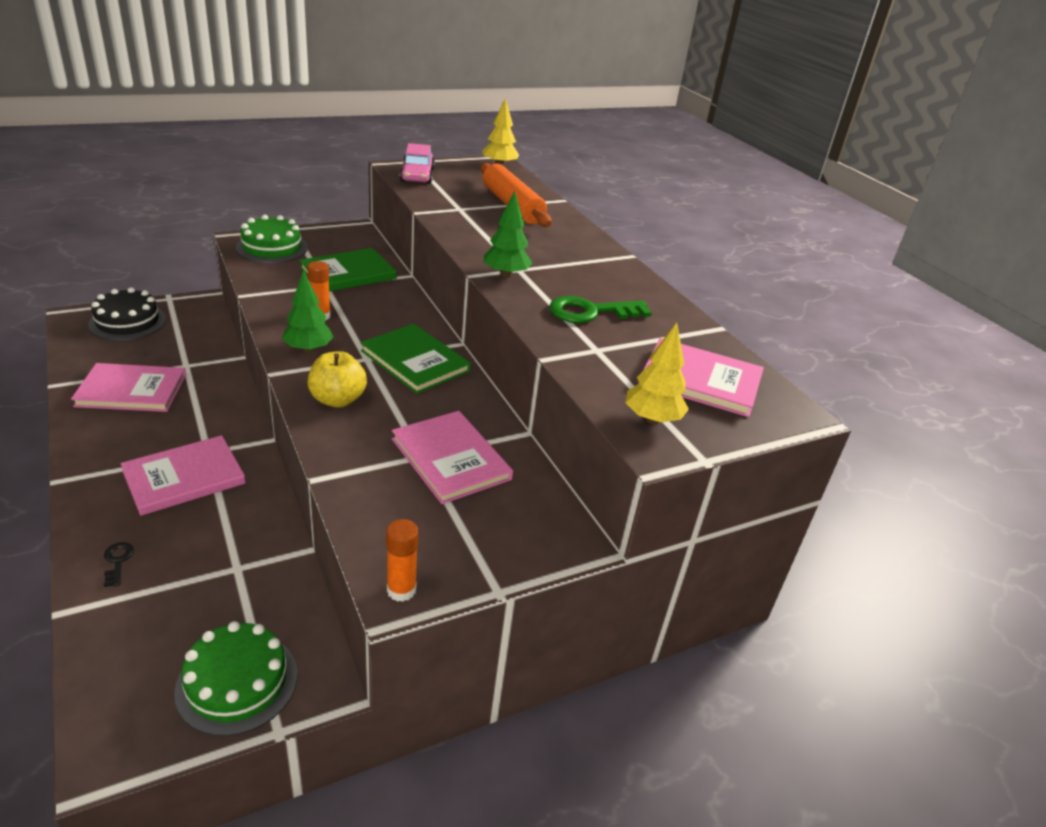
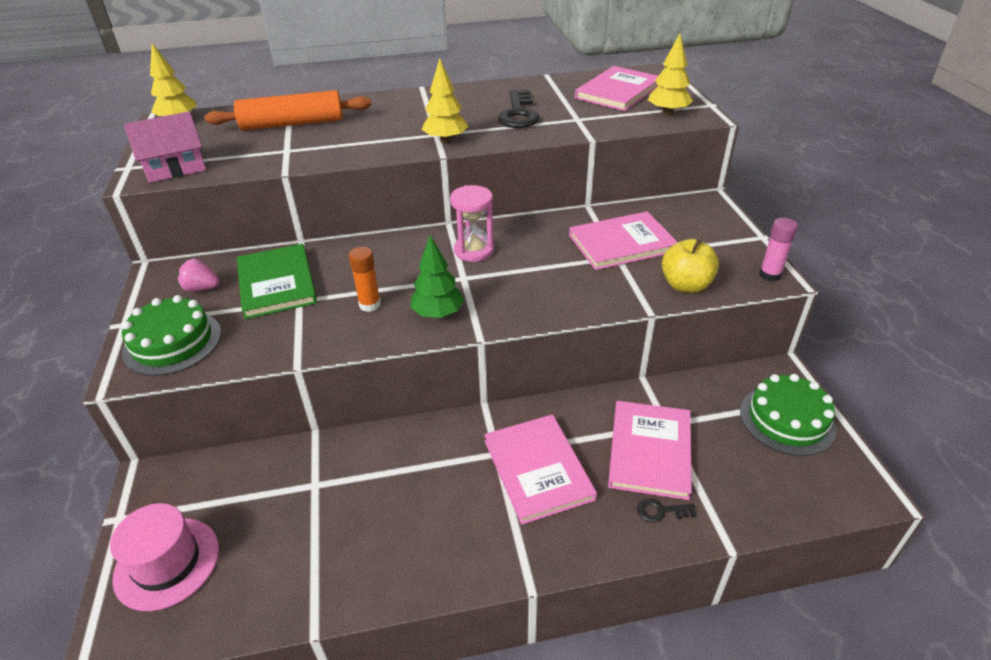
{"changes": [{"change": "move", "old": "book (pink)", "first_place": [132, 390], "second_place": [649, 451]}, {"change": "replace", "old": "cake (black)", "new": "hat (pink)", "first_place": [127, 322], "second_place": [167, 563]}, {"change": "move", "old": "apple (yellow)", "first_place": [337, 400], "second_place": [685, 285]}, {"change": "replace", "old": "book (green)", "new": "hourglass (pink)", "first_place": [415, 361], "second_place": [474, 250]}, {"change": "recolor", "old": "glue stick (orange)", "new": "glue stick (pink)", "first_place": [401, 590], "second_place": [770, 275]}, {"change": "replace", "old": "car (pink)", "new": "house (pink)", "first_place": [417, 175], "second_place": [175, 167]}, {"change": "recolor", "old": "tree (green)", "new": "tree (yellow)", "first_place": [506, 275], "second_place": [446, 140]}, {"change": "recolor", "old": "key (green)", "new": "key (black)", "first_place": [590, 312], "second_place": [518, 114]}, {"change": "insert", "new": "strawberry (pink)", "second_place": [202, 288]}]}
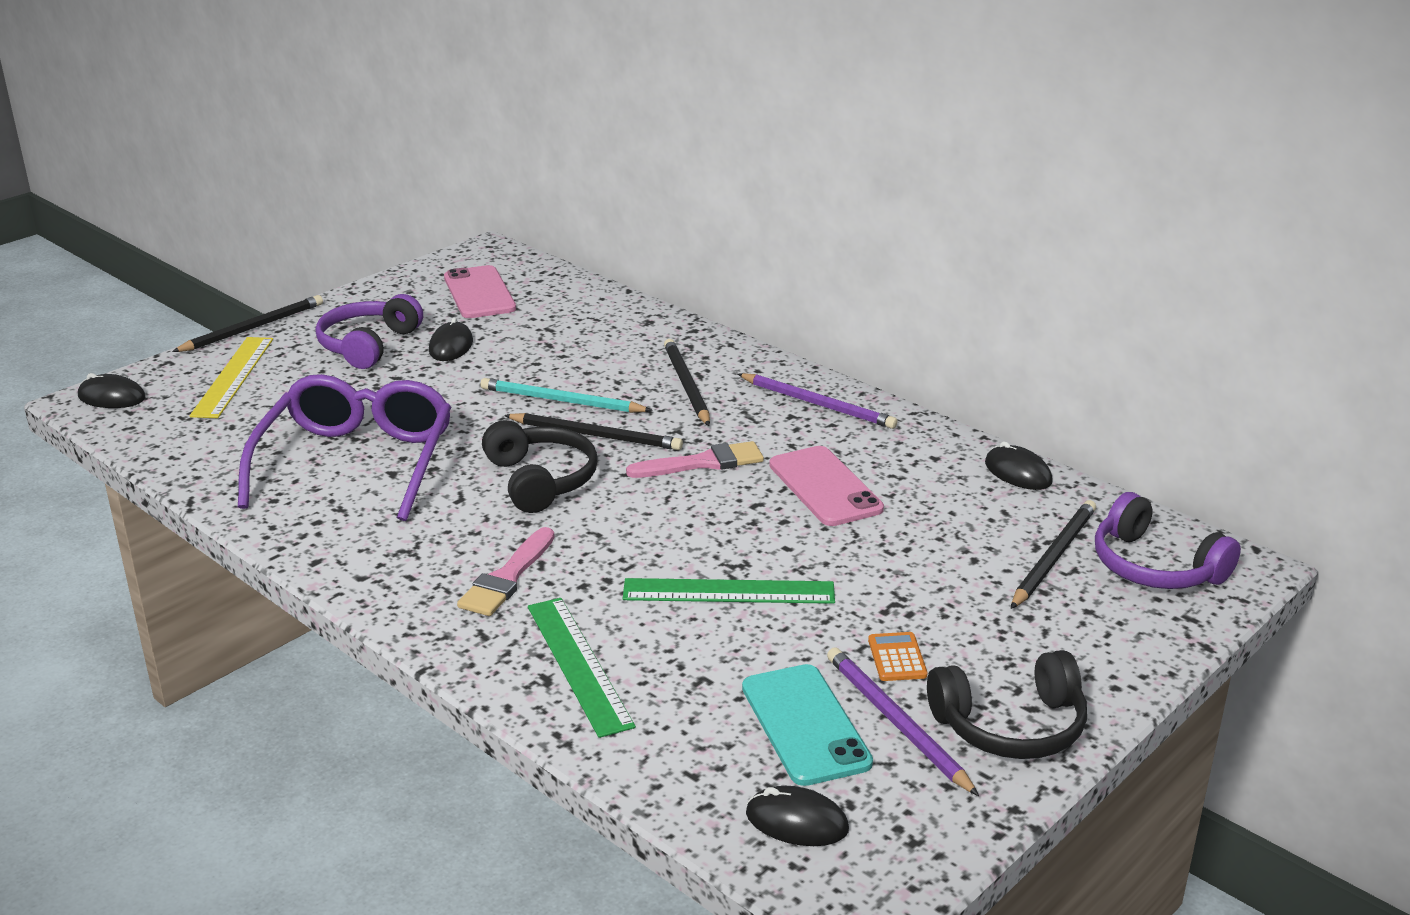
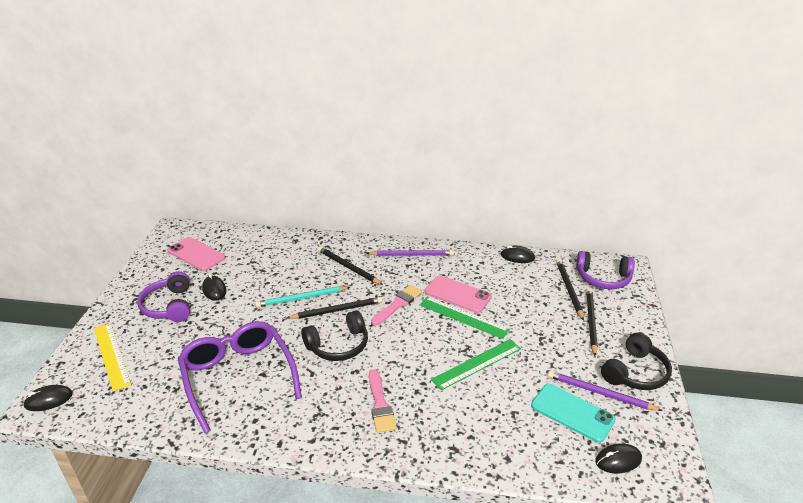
{"changes": [{"change": "move", "old": "pencil (black)", "first_place": [253, 328], "second_place": [591, 321]}, {"change": "rotate", "old": "headphones (black)", "first_place": [540, 480], "second_place": [338, 345], "degrees": 120}, {"change": "move", "old": "ruler (green)", "first_place": [579, 664], "second_place": [463, 317]}, {"change": "delete", "old": "calculator (orange)", "first_place": [897, 658]}]}
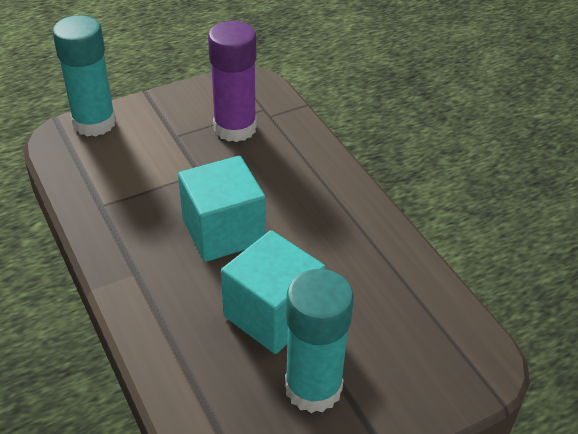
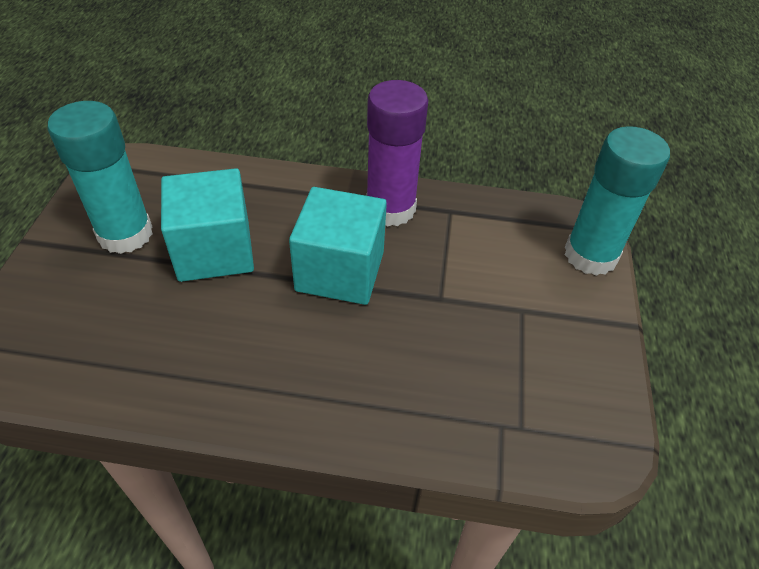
{"changes": [{"change": "move", "old": "glue stick (purple)", "first_place": [235, 128], "second_place": [390, 208]}]}
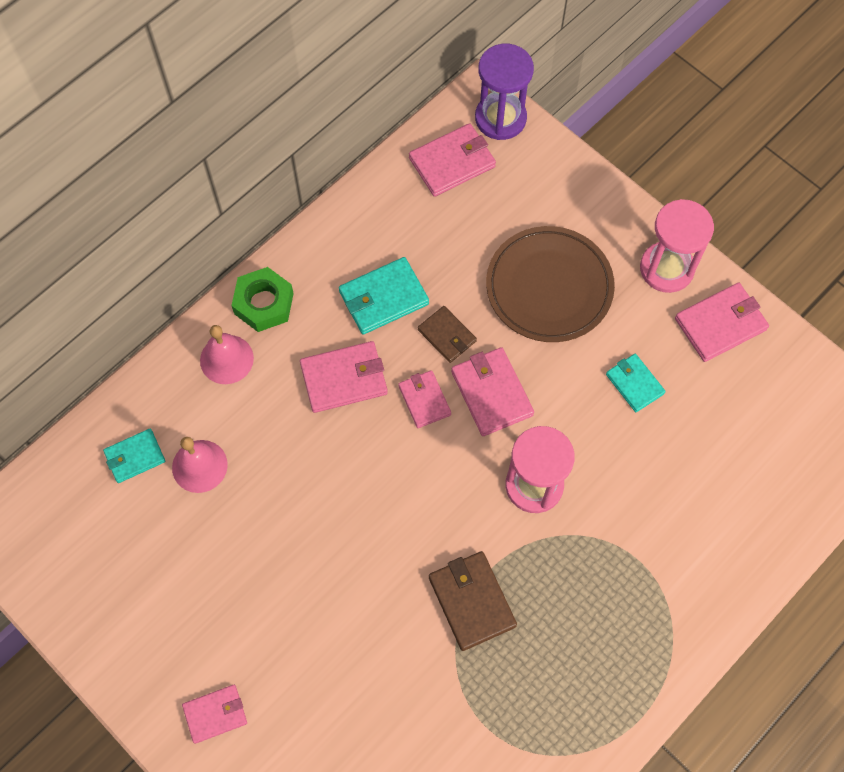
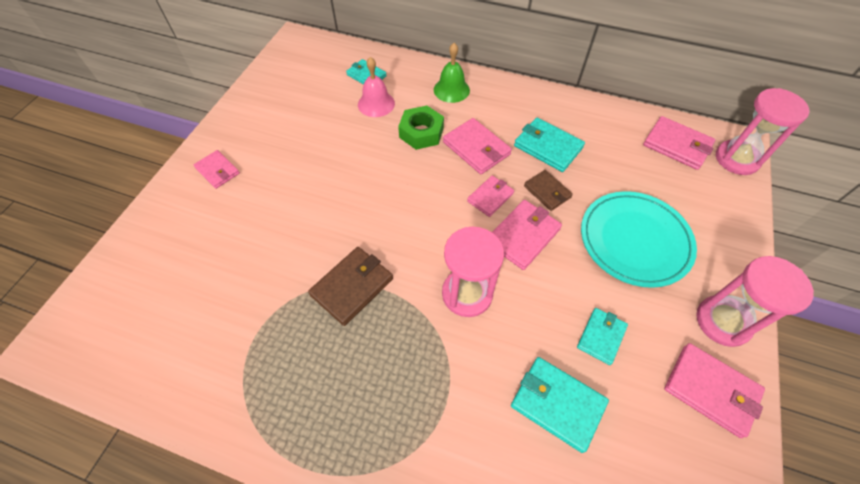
{"changes": [{"change": "recolor", "old": "bell (pink)", "new": "bell (green)", "first_place": [226, 359], "second_place": [451, 90]}, {"change": "move", "old": "nut (green)", "first_place": [264, 303], "second_place": [421, 132]}, {"change": "rotate", "old": "wallet (brown)", "first_place": [447, 335], "second_place": [547, 192], "degrees": -60}, {"change": "recolor", "old": "hourglass (purple)", "new": "hourglass (pink)", "first_place": [500, 118], "second_place": [737, 159]}, {"change": "recolor", "old": "plate (brown)", "new": "plate (turquoise)", "first_place": [549, 287], "second_place": [634, 240]}, {"change": "insert", "new": "wallet (turquoise)", "second_place": [557, 404]}]}
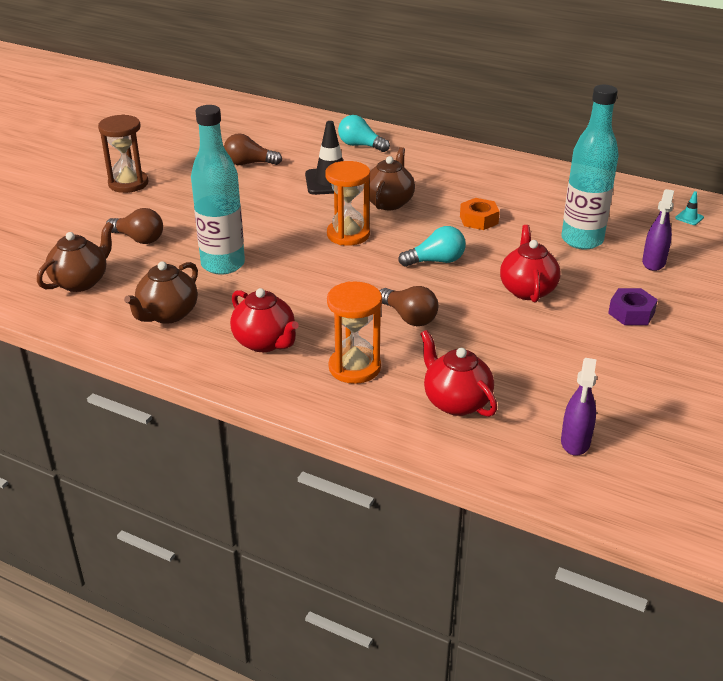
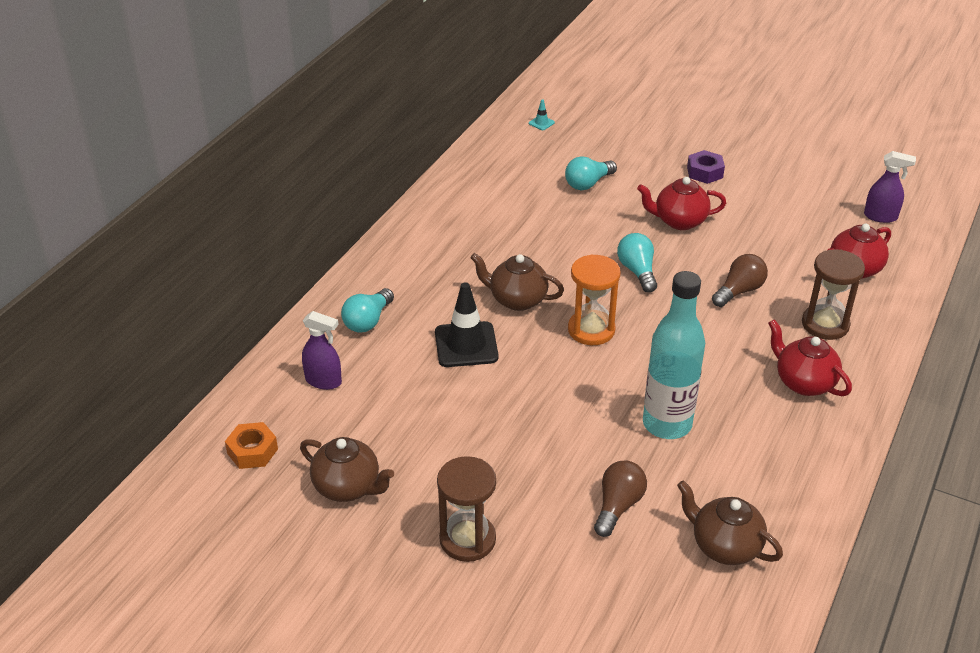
{"changes": [{"change": "move", "old": "teapot (brown)", "first_place": [167, 314], "second_place": [348, 487]}, {"change": "delete", "old": "light bulb (brown)", "first_place": [249, 163]}, {"change": "rotate", "old": "teapot (red)", "first_place": [265, 342], "second_place": [803, 382], "degrees": -90}, {"change": "recolor", "old": "hourglass (orange)", "new": "hourglass (brown)", "first_place": [354, 367], "second_place": [825, 324]}, {"change": "move", "old": "nut (orange)", "first_place": [479, 220], "second_place": [252, 451]}, {"change": "replace", "old": "bottle (turquoise)", "new": "light bulb (turquoise)", "first_place": [582, 240], "second_place": [588, 183]}, {"change": "move", "old": "spray bottle (purple)", "first_place": [653, 263], "second_place": [323, 381]}]}
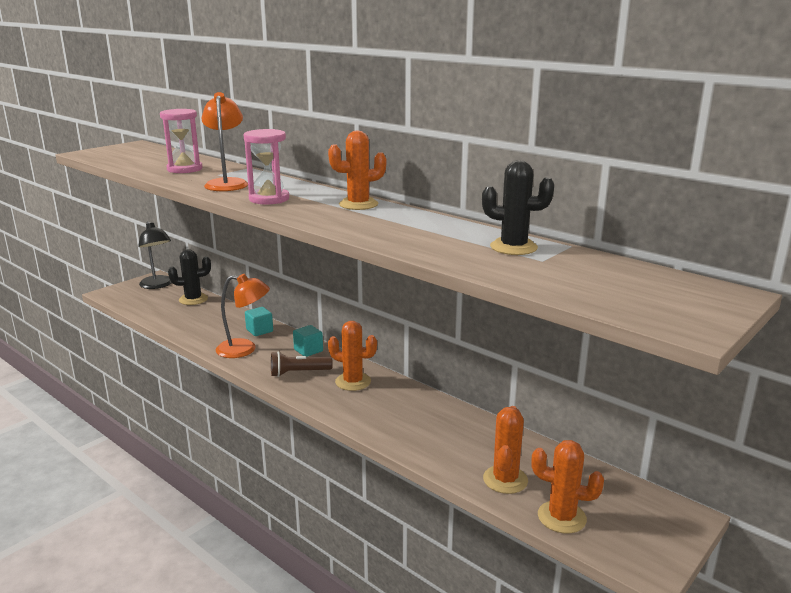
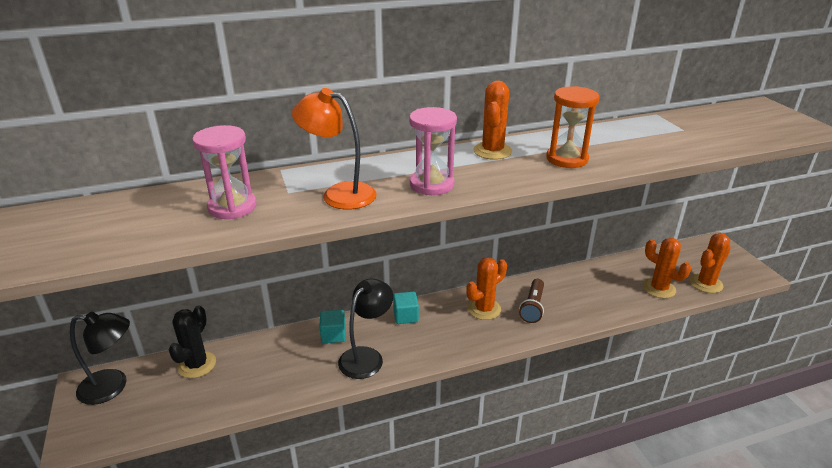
{"changes": [{"change": "recolor", "old": "lamp (orange)", "new": "lamp (black)", "first_place": [244, 349], "second_place": [366, 356]}, {"change": "move", "old": "flashlight (brown)", "first_place": [299, 373], "second_place": [532, 307]}, {"change": "delete", "old": "cactus (black)", "first_place": [513, 247]}, {"change": "insert", "new": "hourglass (orange)", "second_place": [567, 159]}]}
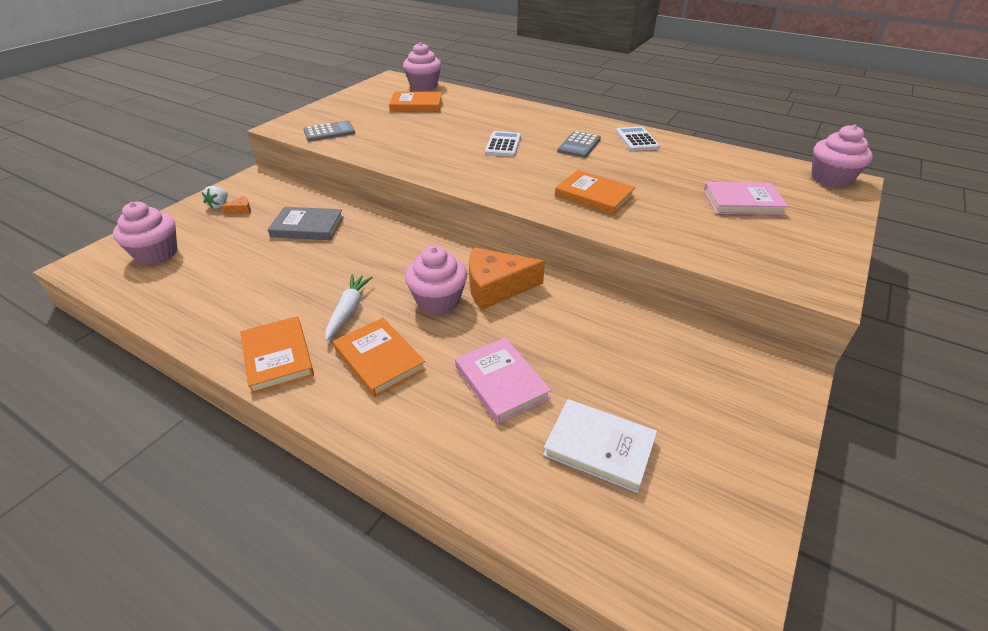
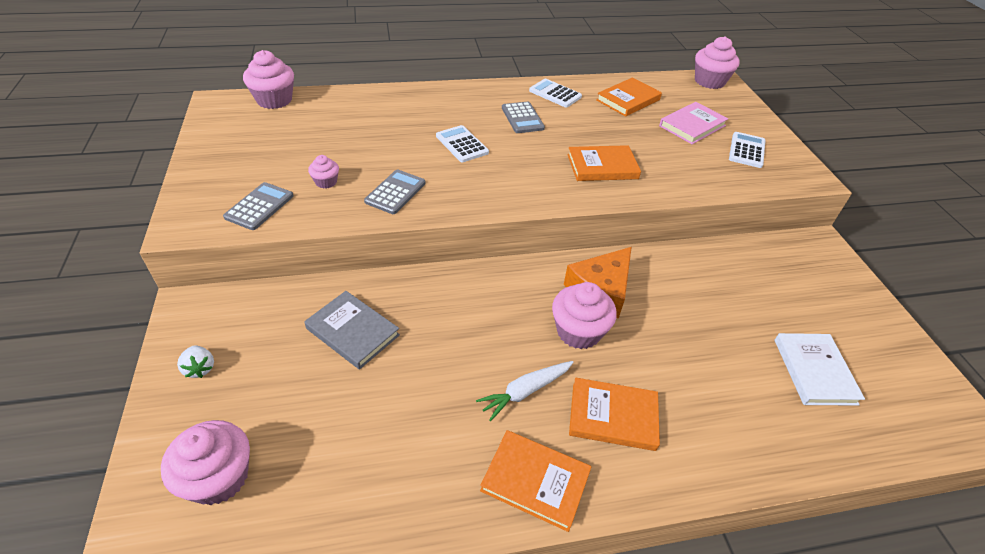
{"changes": [{"change": "delete", "old": "cheese (orange)", "first_place": [241, 210]}, {"change": "rotate", "old": "book (grey)", "first_place": [307, 227], "second_place": [353, 332], "degrees": 75}, {"change": "rotate", "old": "carrot (white)", "first_place": [348, 310], "second_place": [525, 392], "degrees": -90}, {"change": "move", "old": "book (orange)", "first_place": [416, 105], "second_place": [628, 100]}, {"change": "delete", "old": "book (pink)", "first_place": [501, 382]}, {"change": "rotate", "old": "book (white)", "first_place": [599, 447], "second_place": [814, 371], "degrees": -75}, {"change": "insert", "new": "cupcake (pink)", "second_place": [326, 182]}, {"change": "insert", "new": "calculator (grey)", "second_place": [395, 192]}, {"change": "insert", "new": "calculator (white)", "second_place": [747, 150]}]}
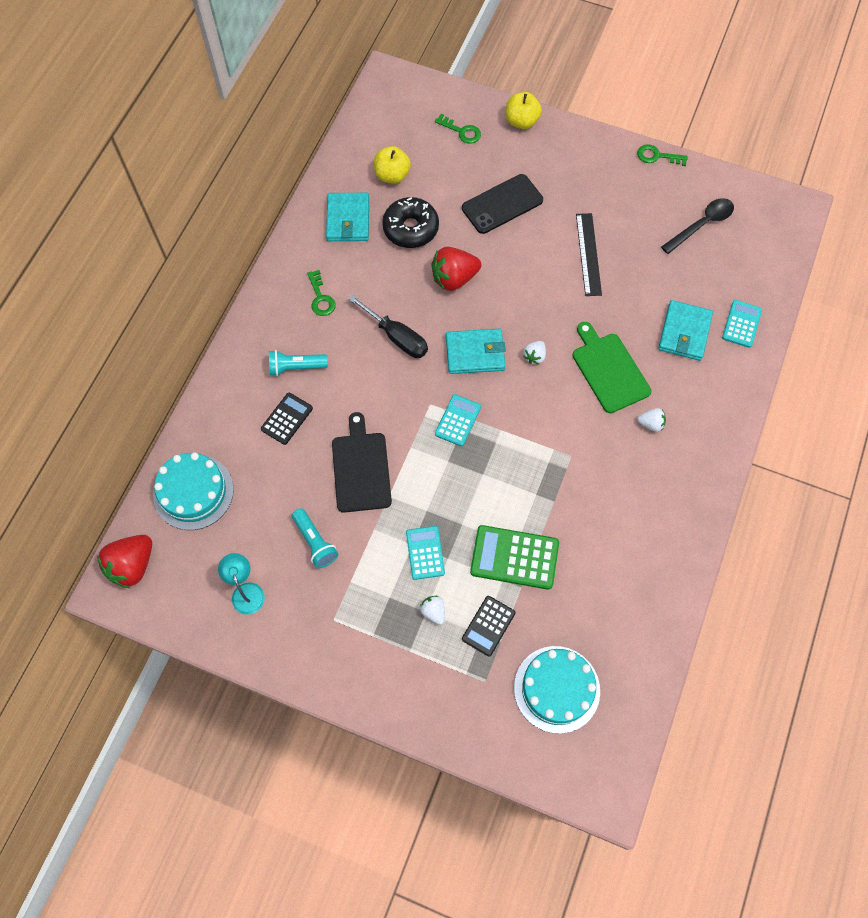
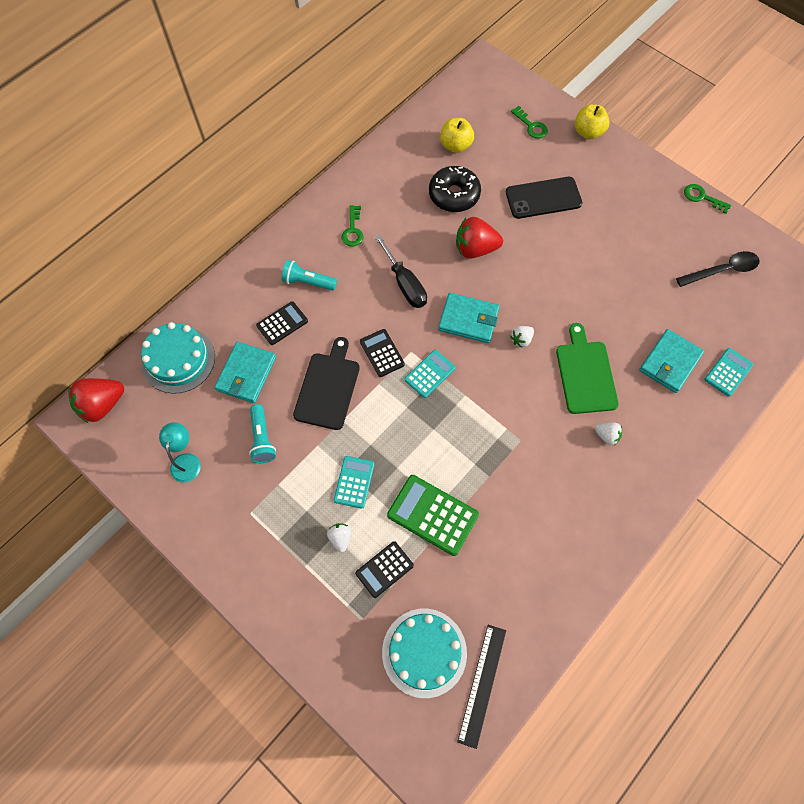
{"changes": [{"change": "move", "old": "wallet (turquoise)", "first_place": [348, 219], "second_place": [246, 374]}, {"change": "move", "old": "ruler (black)", "first_place": [588, 254], "second_place": [482, 684]}, {"change": "insert", "new": "calculator (black)", "second_place": [382, 353]}]}
